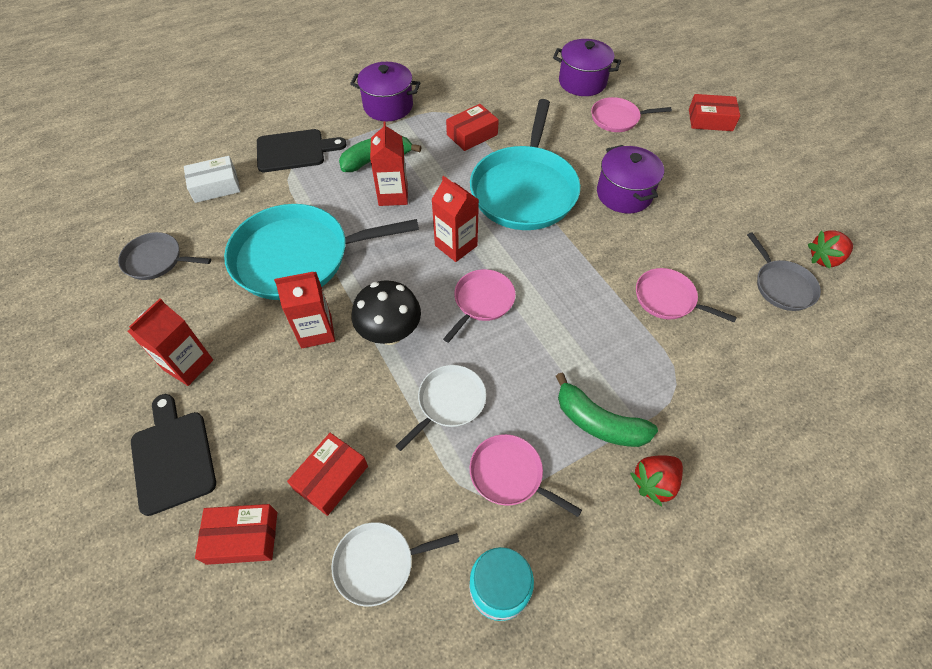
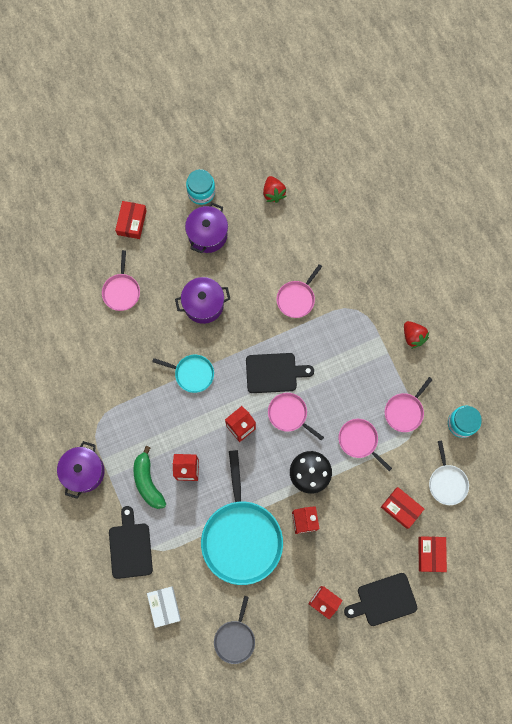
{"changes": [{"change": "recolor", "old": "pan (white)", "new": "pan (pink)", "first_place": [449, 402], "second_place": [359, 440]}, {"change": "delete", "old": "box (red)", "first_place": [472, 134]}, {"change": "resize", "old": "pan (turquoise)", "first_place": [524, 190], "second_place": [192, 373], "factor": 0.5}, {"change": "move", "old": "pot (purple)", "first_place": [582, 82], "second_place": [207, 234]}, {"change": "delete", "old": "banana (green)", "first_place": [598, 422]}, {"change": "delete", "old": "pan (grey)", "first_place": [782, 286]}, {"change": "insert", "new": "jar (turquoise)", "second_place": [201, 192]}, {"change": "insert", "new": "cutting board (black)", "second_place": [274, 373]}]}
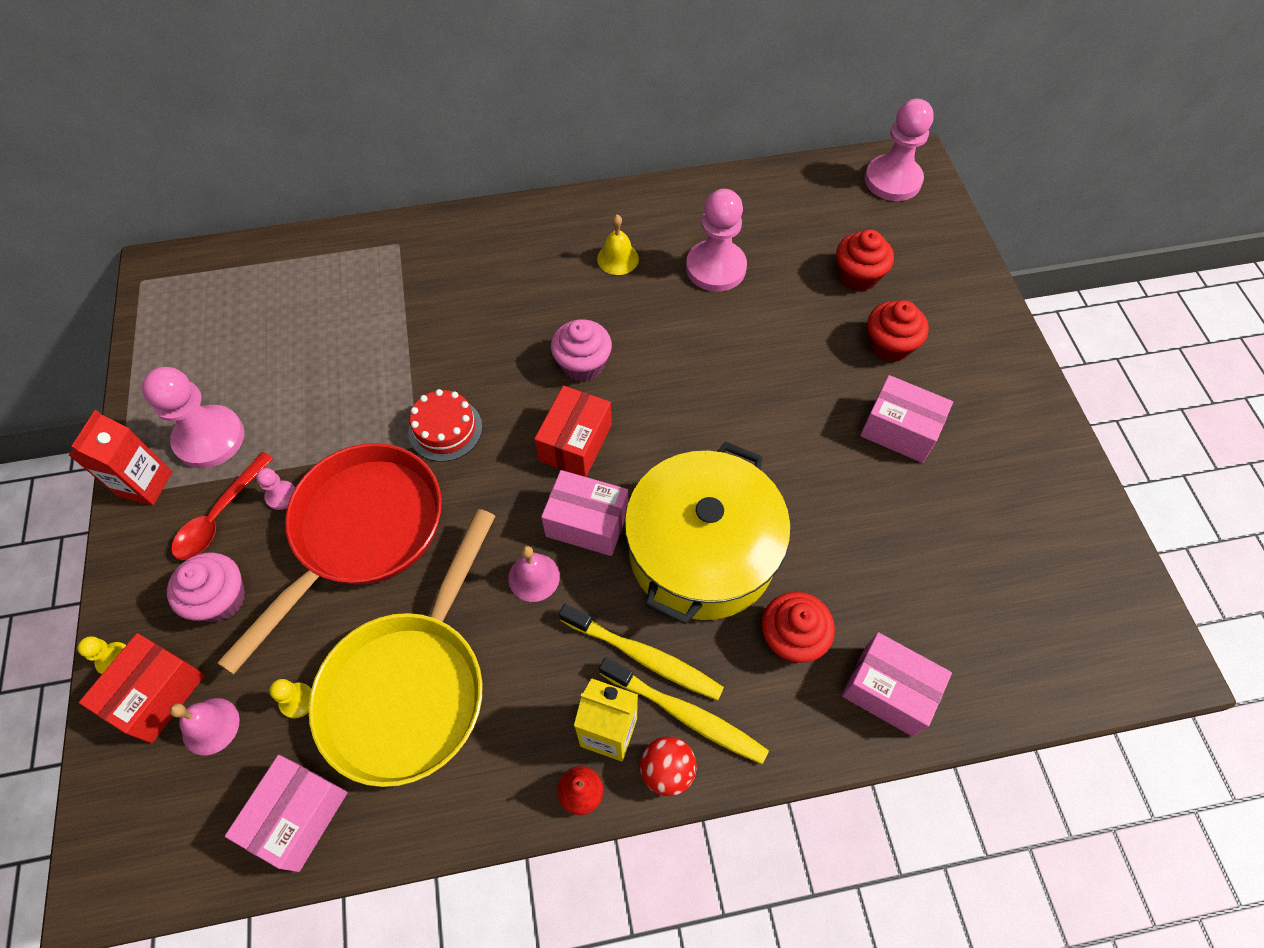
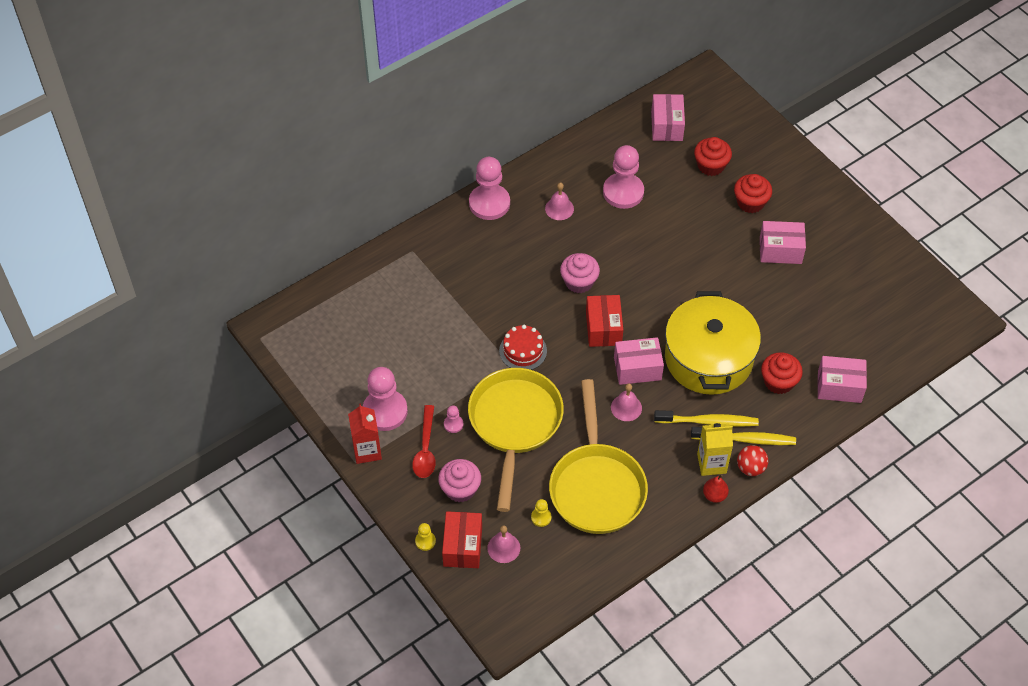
{"changes": [{"change": "recolor", "old": "pan (red)", "new": "pan (yellow)", "first_place": [361, 533], "second_place": [514, 424]}, {"change": "move", "old": "box (pink)", "first_place": [298, 816], "second_place": [667, 126]}, {"change": "recolor", "old": "bell (yellow)", "new": "bell (pink)", "first_place": [617, 258], "second_place": [559, 208]}, {"change": "move", "old": "pawn (pink)", "first_place": [892, 180], "second_place": [489, 203]}]}
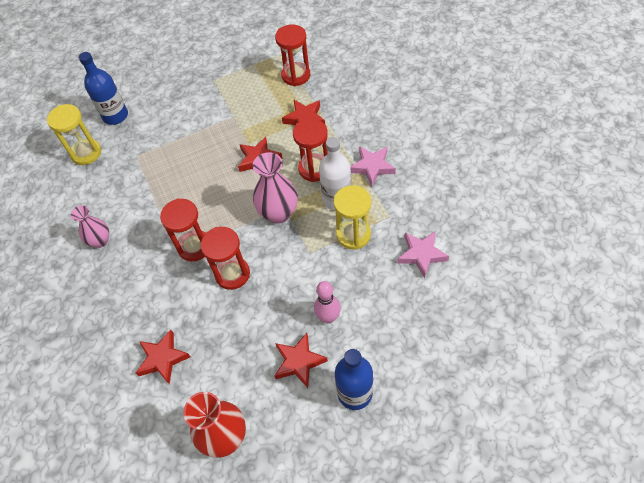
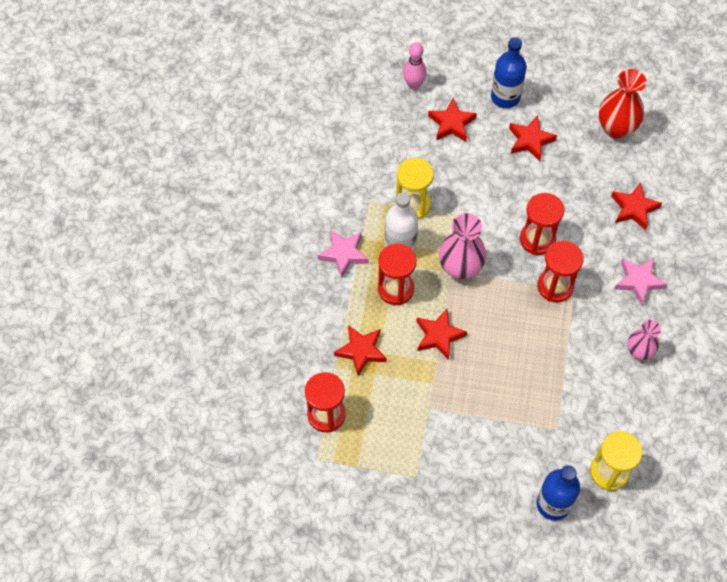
{"changes": [{"change": "move", "old": "bowling pin (pink)", "first_place": [328, 317], "second_place": [414, 84]}, {"change": "move", "old": "star (pink)", "first_place": [421, 254], "second_place": [638, 281]}, {"change": "insert", "new": "star (red)", "second_place": [451, 123]}]}
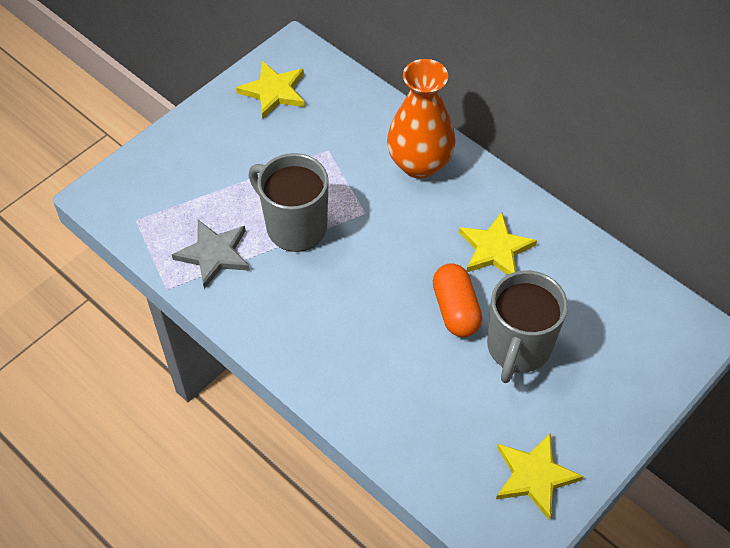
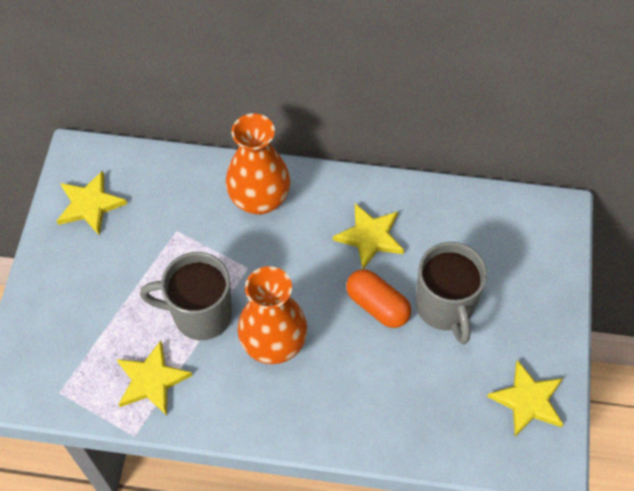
{"changes": [{"change": "recolor", "old": "star (grey)", "new": "star (yellow)", "first_place": [214, 254], "second_place": [151, 380]}, {"change": "insert", "new": "vase (orange)", "second_place": [273, 343]}]}
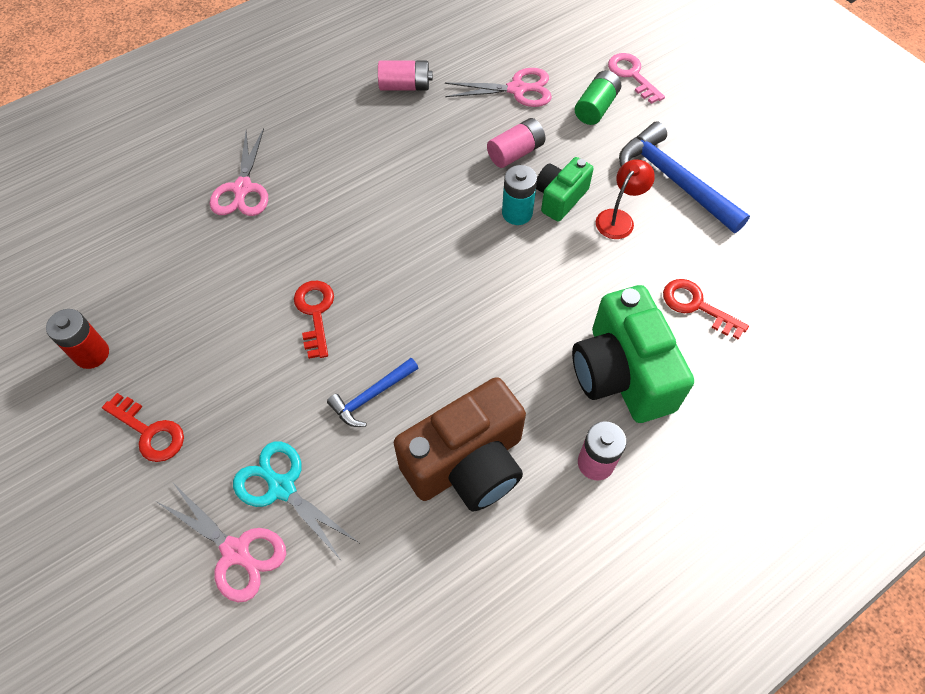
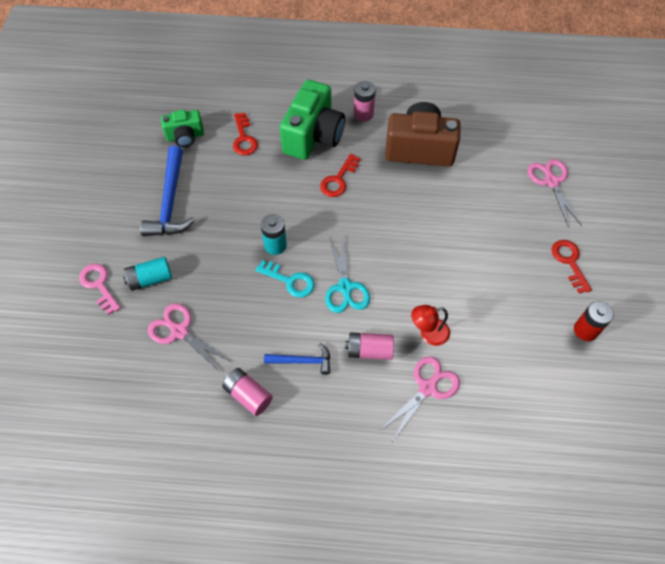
{"changes": [{"change": "move", "old": "scissors (turquoise)", "first_place": [281, 487], "second_place": [345, 288]}, {"change": "move", "old": "key (red)", "first_place": [315, 313], "second_place": [338, 180]}, {"change": "move", "old": "hammer (blue)", "first_place": [371, 396], "second_place": [302, 361]}, {"change": "move", "old": "battery (pink)", "first_place": [515, 152], "second_place": [369, 351]}, {"change": "move", "old": "camera (green)", "first_place": [560, 198], "second_place": [185, 136]}, {"change": "recolor", "old": "battery (green)", "new": "battery (turquoise)", "first_place": [596, 107], "second_place": [150, 279]}, {"change": "move", "old": "lamp (red)", "first_place": [619, 218], "second_place": [428, 333]}, {"change": "rotate", "old": "key (pink)", "first_place": [632, 75], "second_place": [99, 285], "degrees": 135}, {"change": "insert", "new": "key (turquoise)", "second_place": [290, 281]}]}
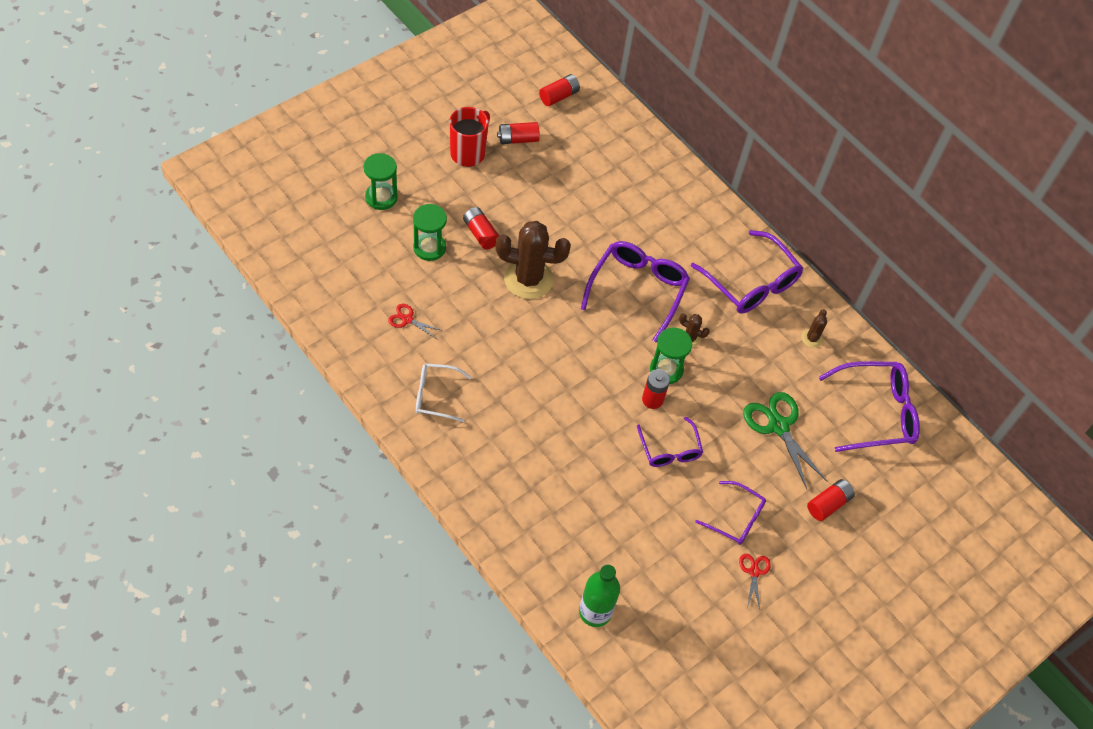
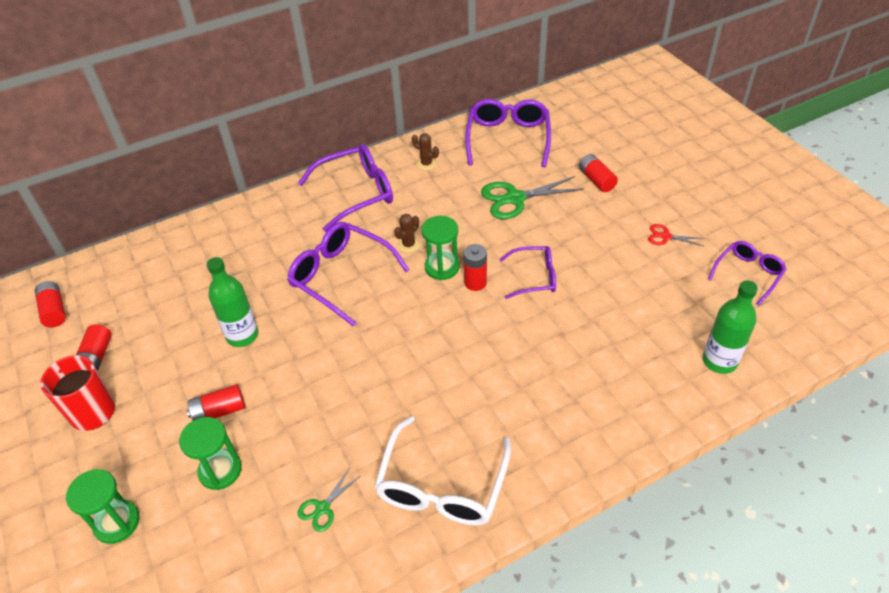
{"changes": [{"change": "recolor", "old": "scissors (red)", "new": "scissors (green)", "first_place": [407, 319], "second_place": [323, 508]}, {"change": "resize", "old": "glasses (white)", "first_place": [436, 396], "second_place": [442, 485], "factor": 1.66}, {"change": "delete", "old": "cactus (brown)", "first_place": [528, 279]}, {"change": "move", "old": "glasses (purple)", "first_place": [736, 518], "second_place": [748, 274]}, {"change": "insert", "new": "bottle (green)", "second_place": [242, 335]}]}
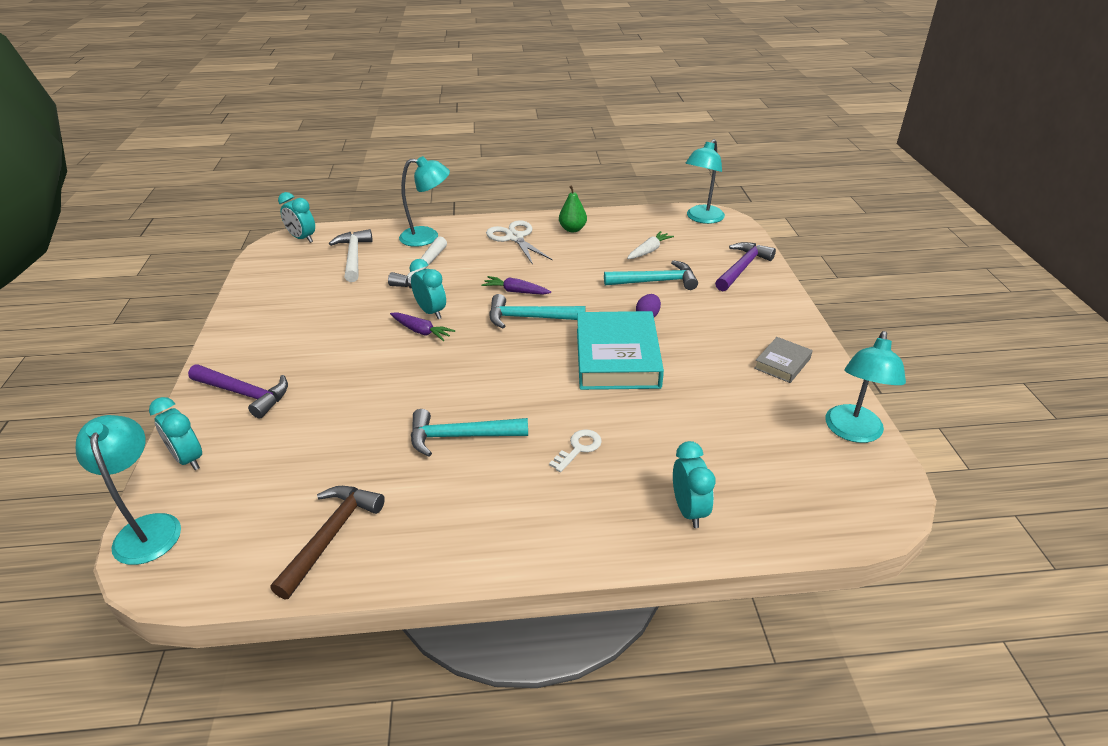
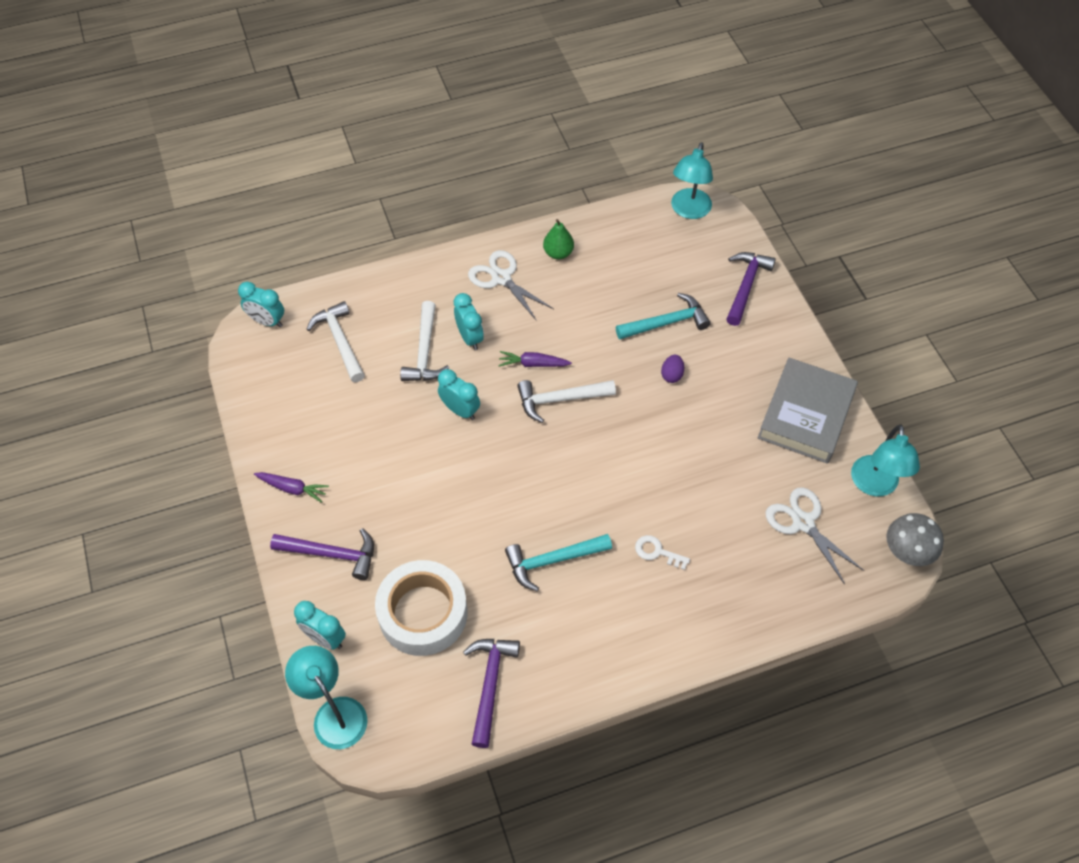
{"changes": [{"change": "recolor", "old": "hammer (brown)", "new": "hammer (purple)", "first_place": [331, 535], "second_place": [490, 684]}, {"change": "move", "old": "carrot (purple)", "first_place": [421, 331], "second_place": [292, 488]}, {"change": "delete", "old": "lamp (turquoise)", "first_place": [427, 237]}, {"change": "recolor", "old": "hammer (turquoise)", "new": "hammer (white)", "first_place": [529, 318], "second_place": [559, 400]}, {"change": "rotate", "old": "key (white)", "first_place": [579, 448], "second_place": [657, 552], "degrees": -90}, {"change": "delete", "old": "book (turquoise)", "first_place": [617, 357]}, {"change": "delete", "old": "carrot (white)", "first_place": [649, 251]}, {"change": "move", "old": "clock (turquoise)", "first_place": [688, 510], "second_place": [470, 338]}, {"change": "resize", "old": "book (grey)", "first_place": [782, 363], "second_place": [805, 415], "factor": 2.06}, {"change": "insert", "new": "tape (white)", "second_place": [423, 613]}, {"change": "insert", "new": "scissors (white)", "second_place": [803, 523]}, {"change": "insert", "new": "mushroom (grey)", "second_place": [906, 553]}]}
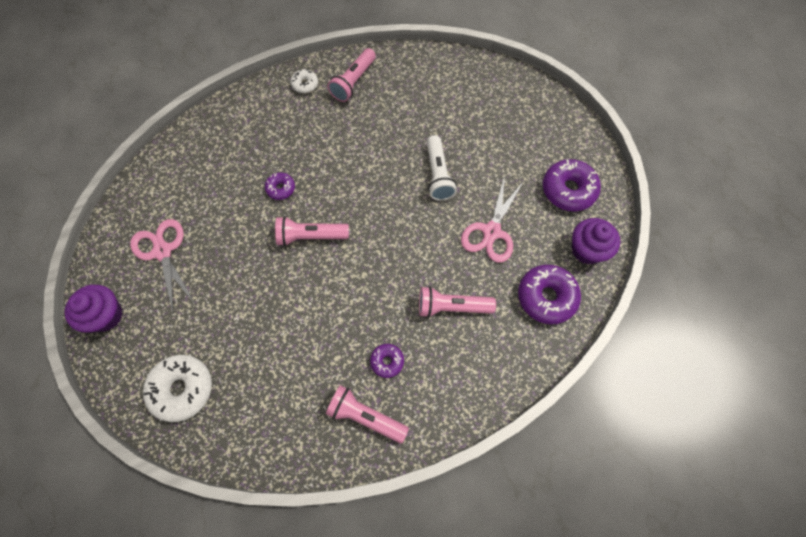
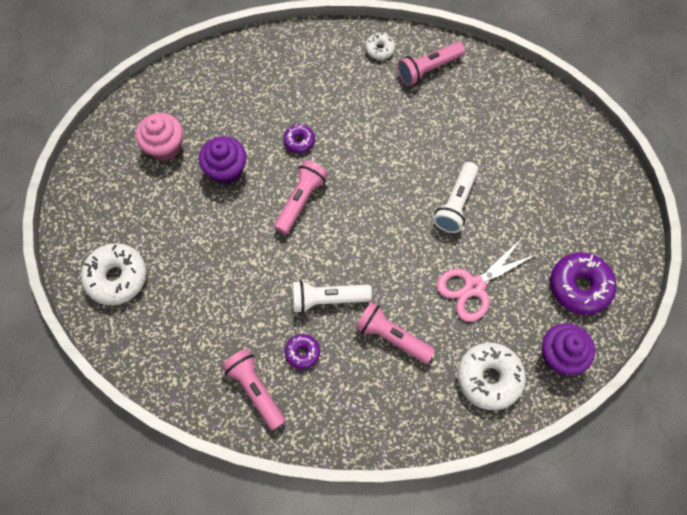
{"changes": [{"change": "move", "old": "cupcake (purple)", "first_place": [106, 315], "second_place": [226, 170]}, {"change": "replace", "old": "scissors (pink)", "new": "cupcake (pink)", "first_place": [162, 251], "second_place": [165, 147]}, {"change": "rotate", "old": "flashlight (pink)", "first_place": [311, 236], "second_place": [301, 201], "degrees": 90}, {"change": "recolor", "old": "donut (purple)", "new": "donut (white)", "first_place": [546, 297], "second_place": [489, 378]}, {"change": "insert", "new": "flashlight (white)", "second_place": [327, 299]}]}
